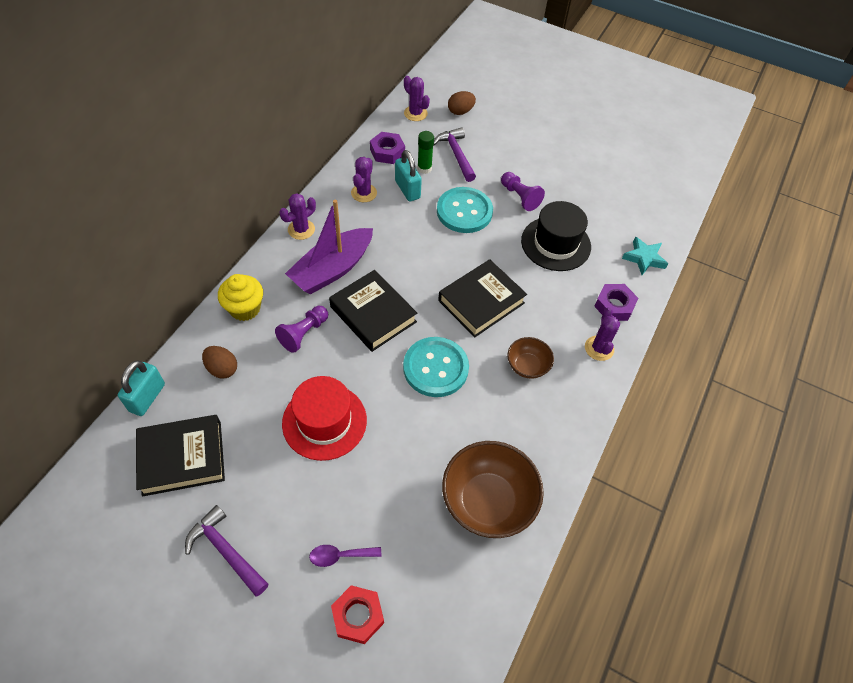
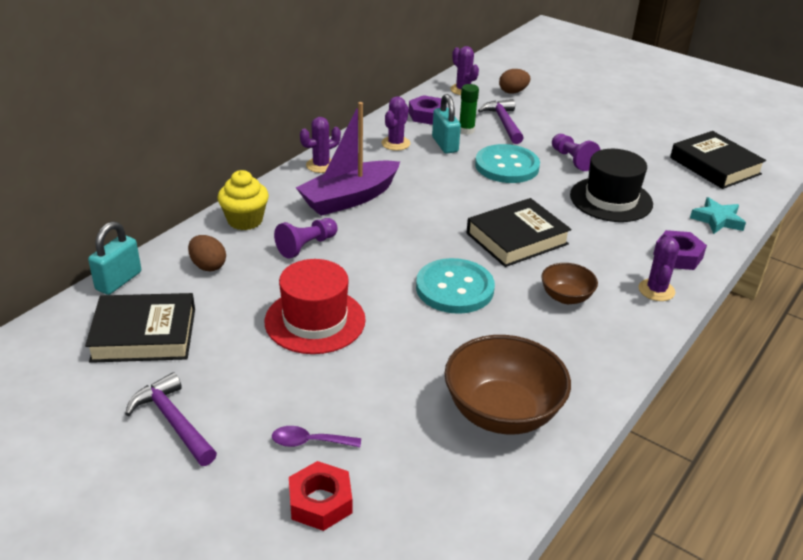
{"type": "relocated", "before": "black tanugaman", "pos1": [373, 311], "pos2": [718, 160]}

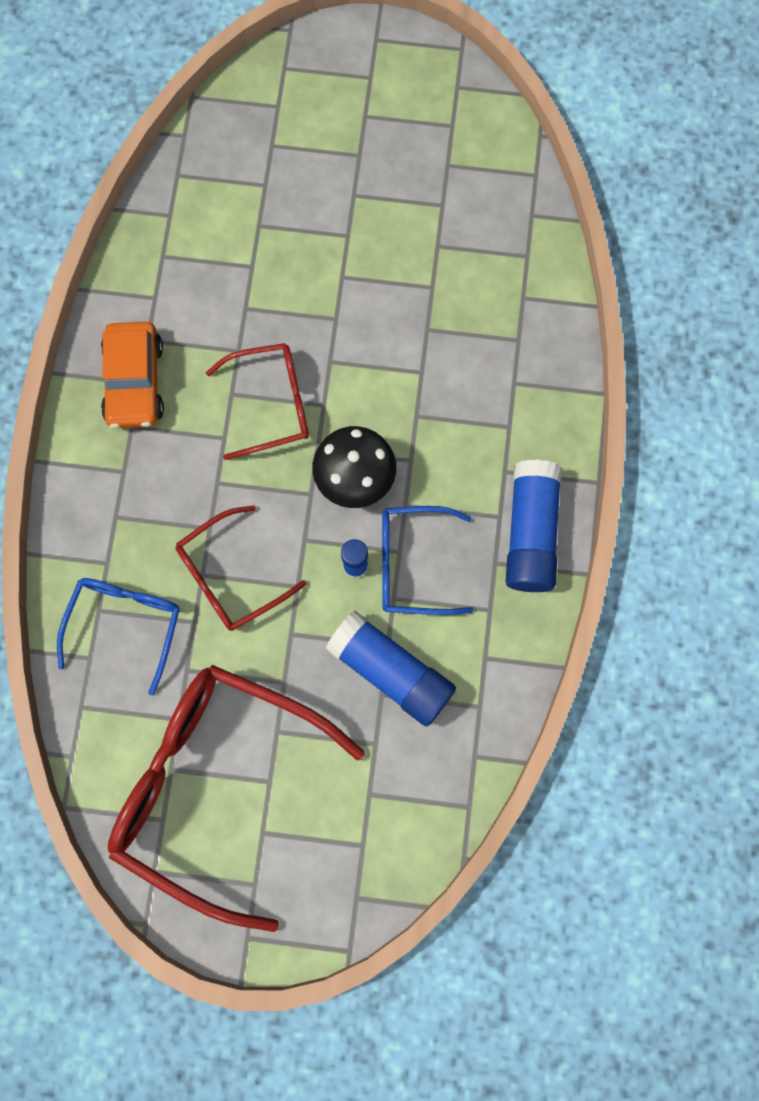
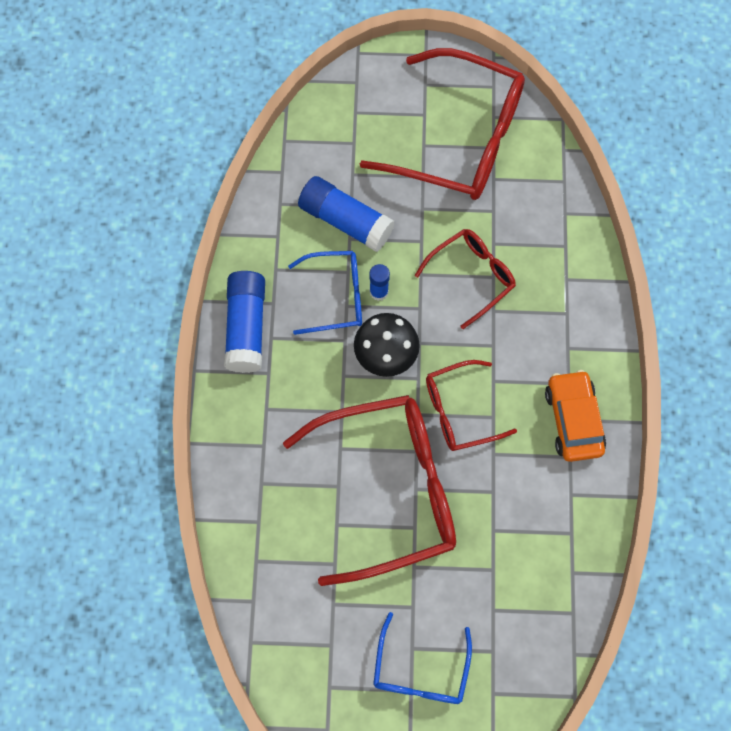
{"type": "relocated", "before": "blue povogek", "pos1": [118, 637], "pos2": [422, 658]}
{"type": "appeared", "after": "red povogek", "pos2": [369, 490]}

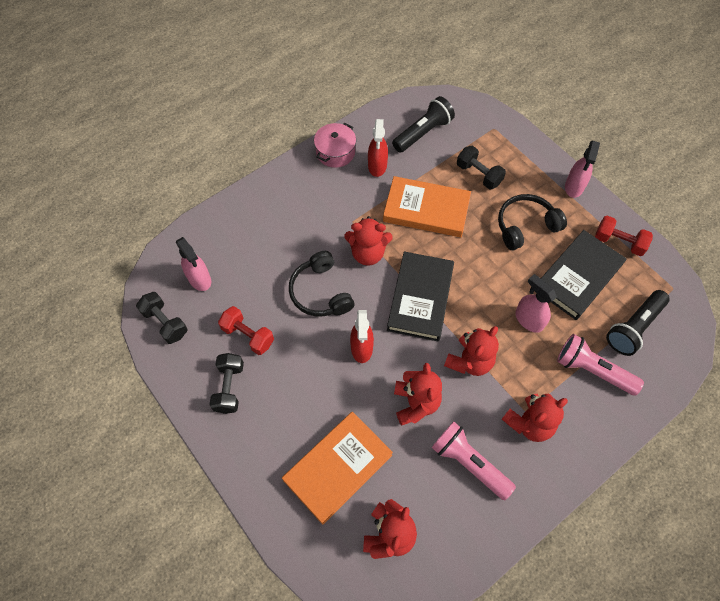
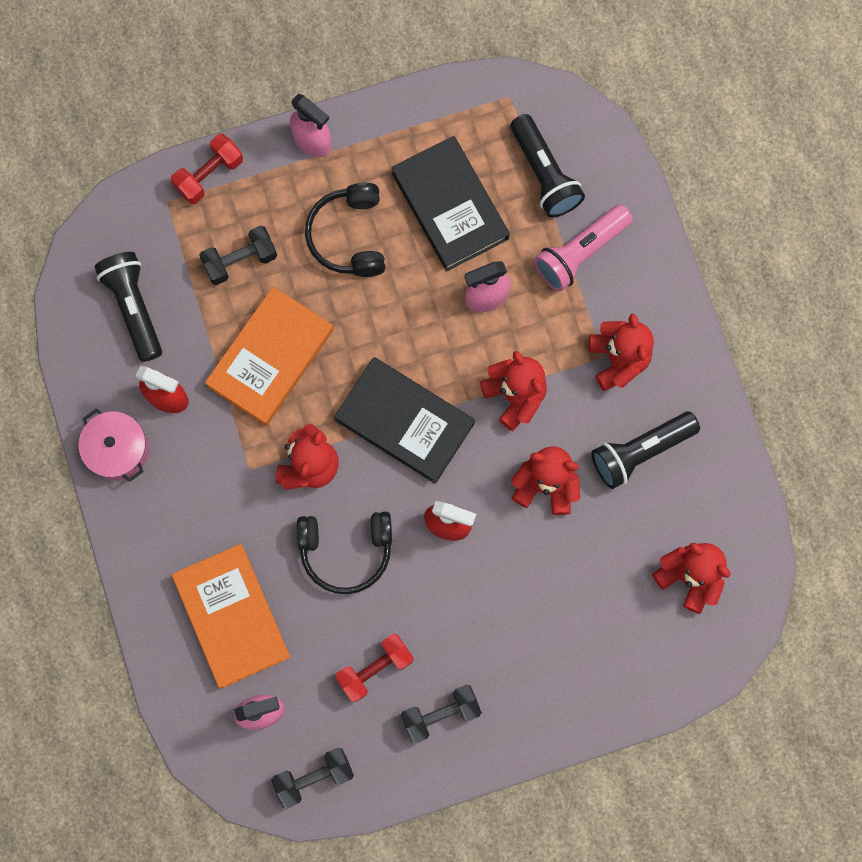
{"type": "relocated", "before": "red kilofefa", "pos1": [624, 236], "pos2": [207, 169]}
{"type": "spun", "before": "black kilofefa", "pos1": [227, 383], "pos2": [441, 714], "turn": -45}
{"type": "relocated", "before": "orange tanugaman", "pos1": [337, 468], "pos2": [231, 616]}
{"type": "colour", "before": "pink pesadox", "after": "black pesadox", "pos1": [474, 461], "pos2": [645, 450]}

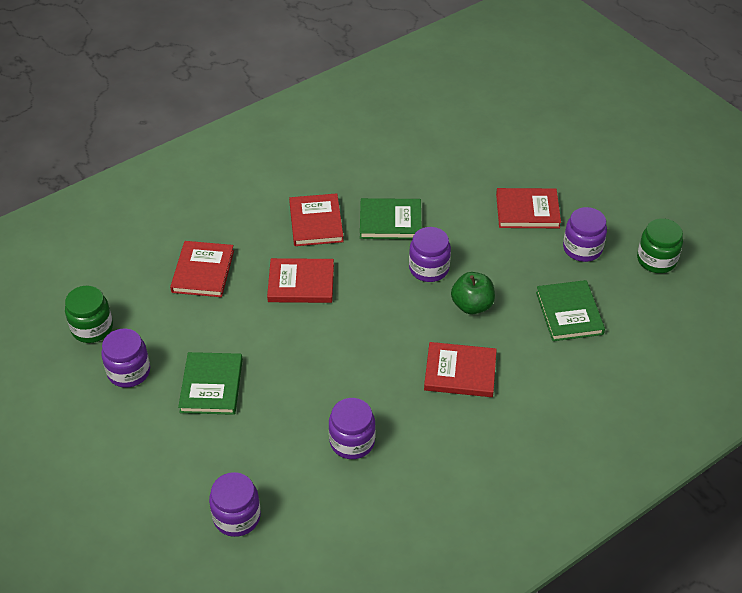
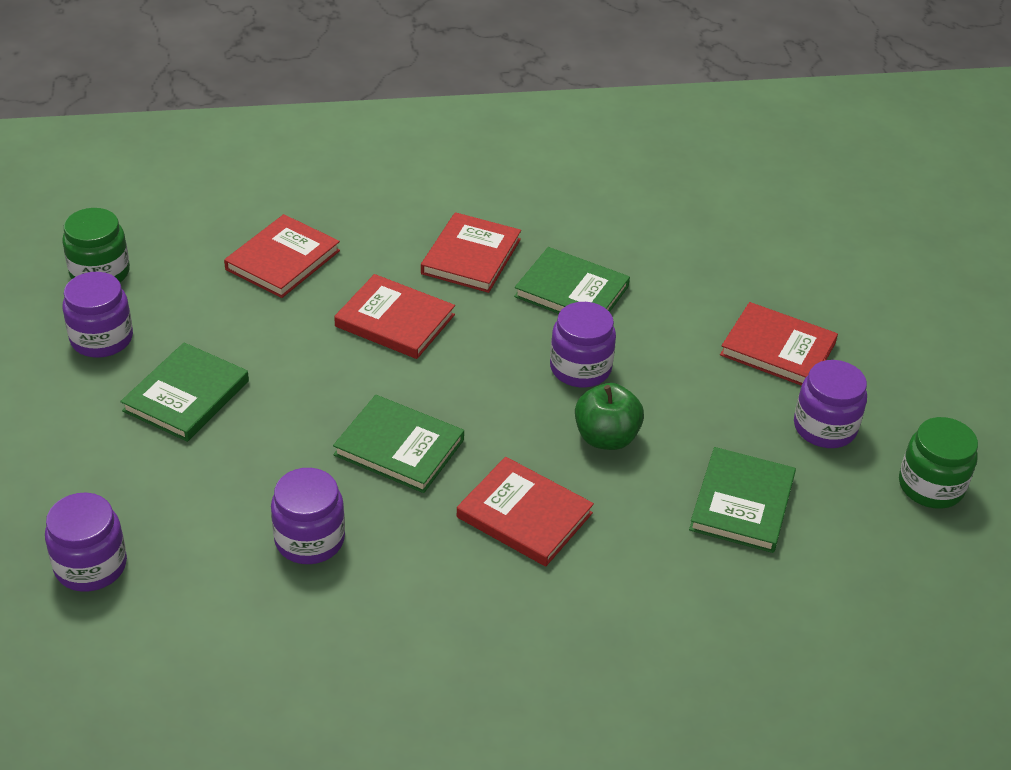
{"type": "appeared", "after": "green tanugaman", "pos2": [398, 444]}

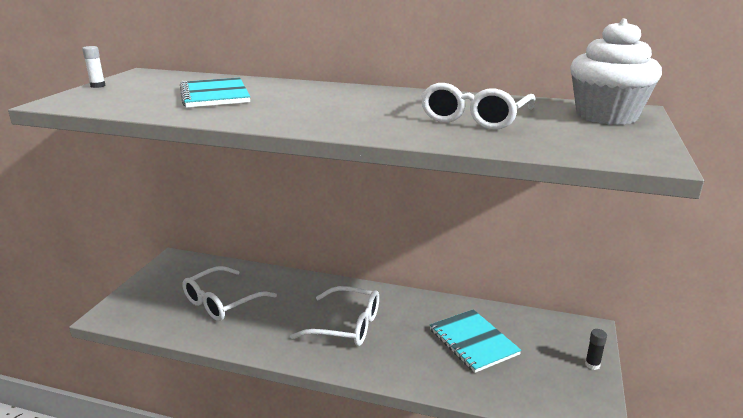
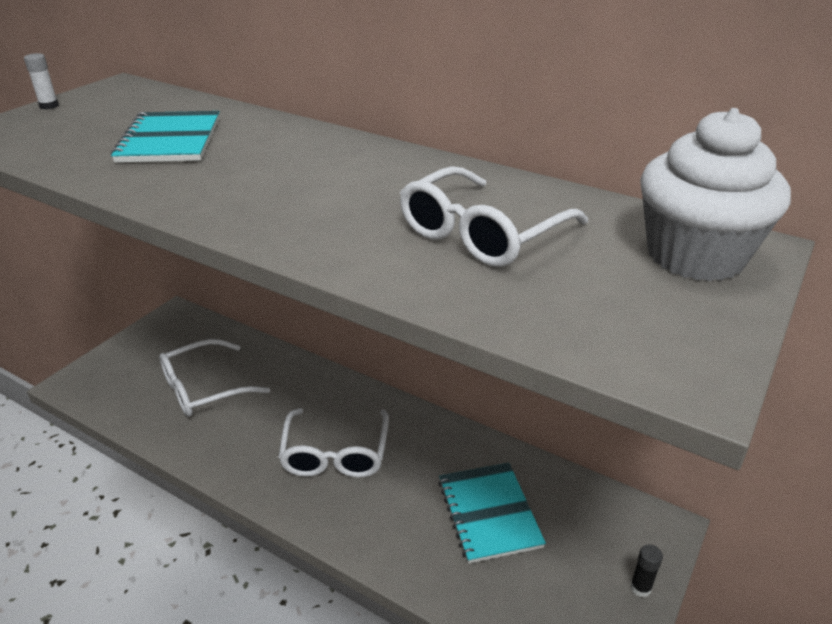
{"type": "spun", "before": "white povogek", "pos1": [334, 316], "pos2": [333, 443], "turn": 60}

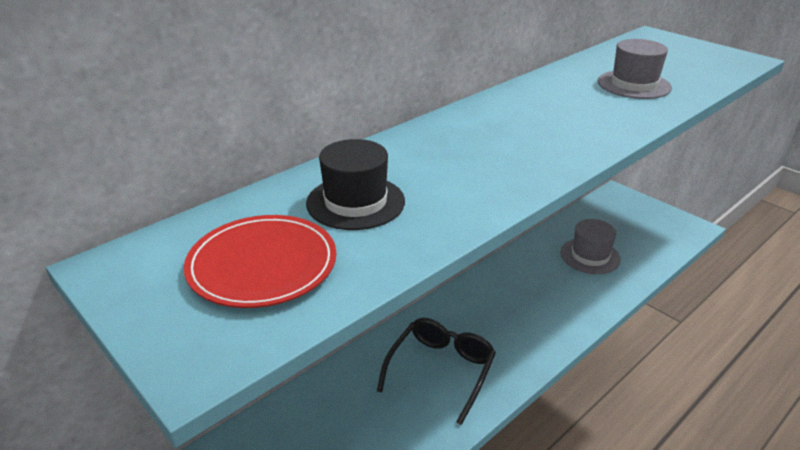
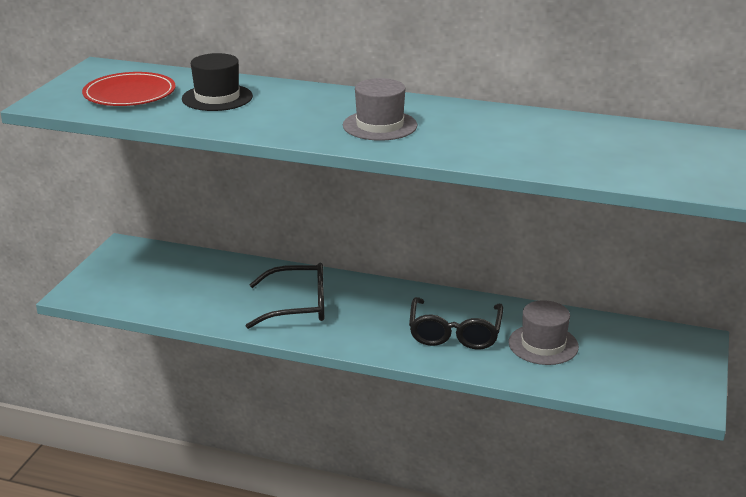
{"type": "relocated", "before": "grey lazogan", "pos1": [635, 69], "pos2": [380, 109]}
{"type": "appeared", "after": "black povogek", "pos2": [456, 323]}

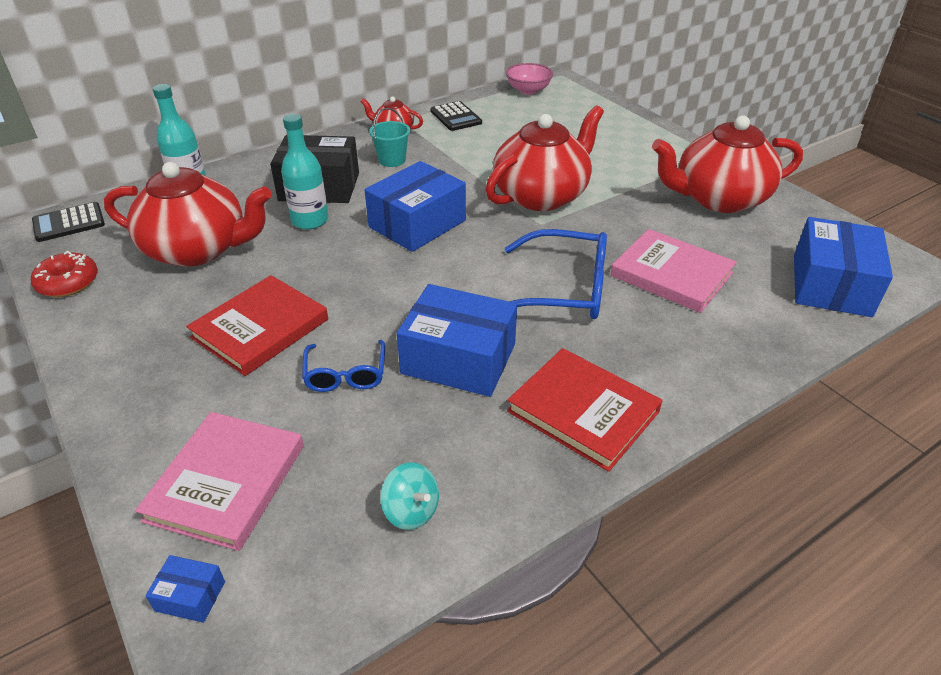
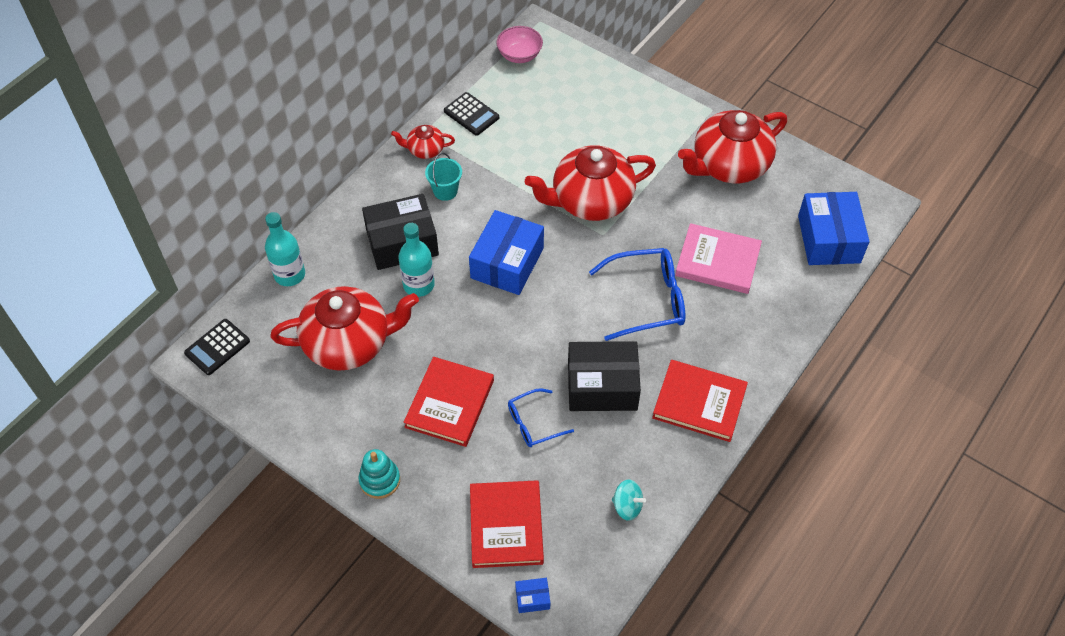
{"type": "spun", "before": "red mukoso", "pos1": [544, 158], "pos2": [590, 183], "turn": -135}
{"type": "missing", "before": "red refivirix", "pos1": [64, 274]}
{"type": "colour", "before": "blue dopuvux", "after": "black dopuvux", "pos1": [457, 340], "pos2": [604, 376]}
{"type": "spun", "before": "blue povogek", "pos1": [343, 366], "pos2": [541, 417], "turn": 90}
{"type": "colour", "before": "pink tanugaman", "after": "red tanugaman", "pos1": [219, 481], "pos2": [507, 524]}
{"type": "appeared", "after": "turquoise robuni", "pos2": [379, 474]}

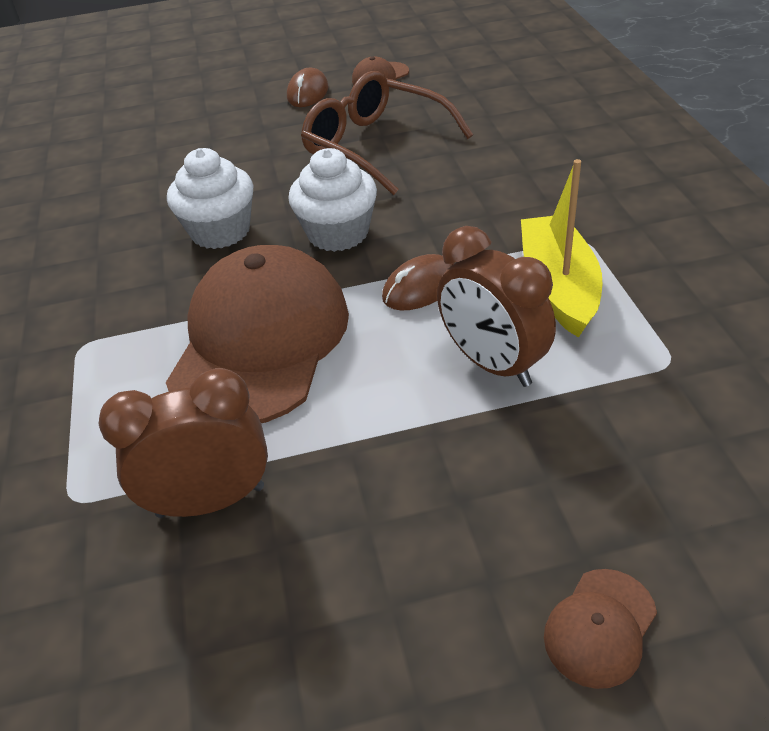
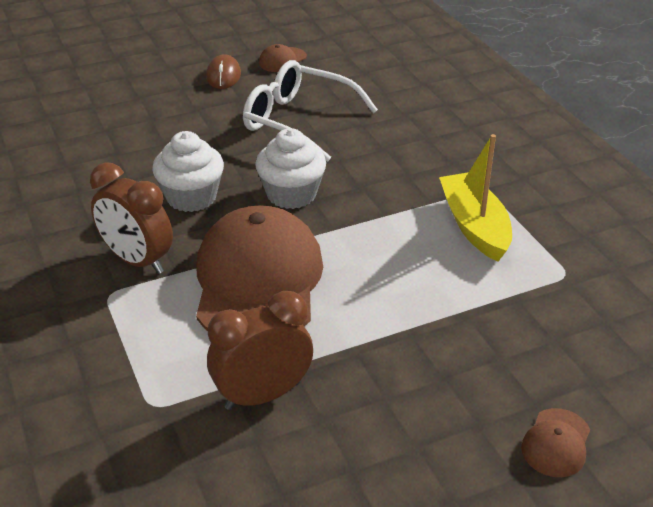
{"type": "colour", "before": "brown povogek", "after": "white povogek", "pos1": [387, 133], "pos2": [310, 111]}
{"type": "relocated", "before": "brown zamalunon", "pos1": [496, 306], "pos2": [131, 218]}
{"type": "missing", "before": "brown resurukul", "pos1": [418, 282]}

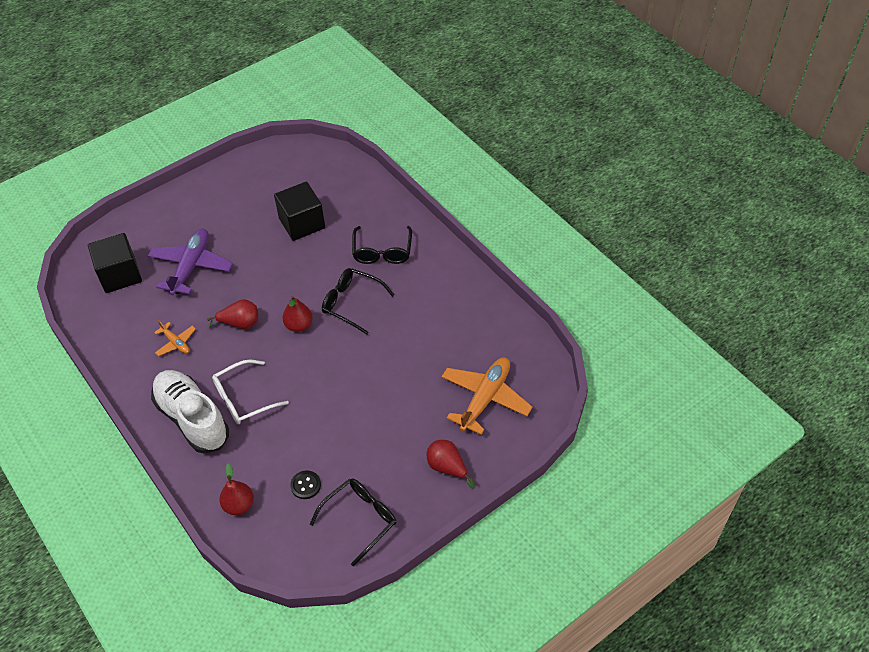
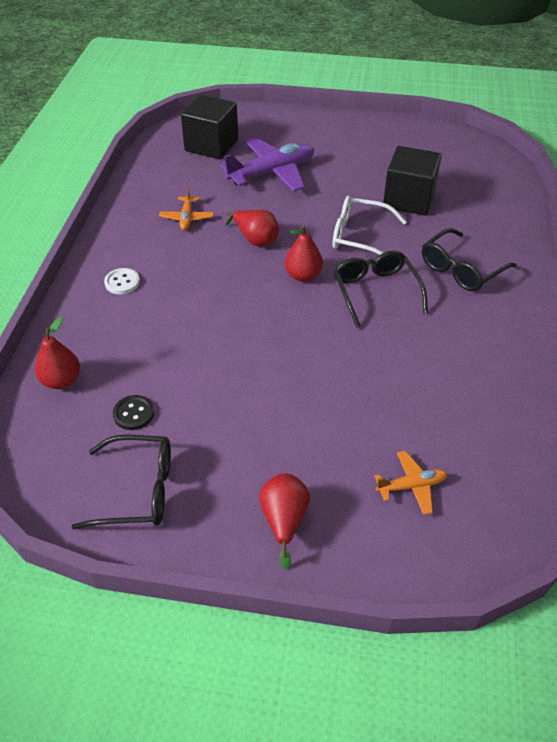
{"type": "size", "before": "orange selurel", "pos1": [487, 396], "pos2": [410, 483], "scale": 0.51}
{"type": "relocated", "before": "white povogek", "pos1": [250, 391], "pos2": [370, 225]}
{"type": "exchanged", "before": "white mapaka", "after": "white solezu", "pos1": [190, 412], "pos2": [122, 281]}

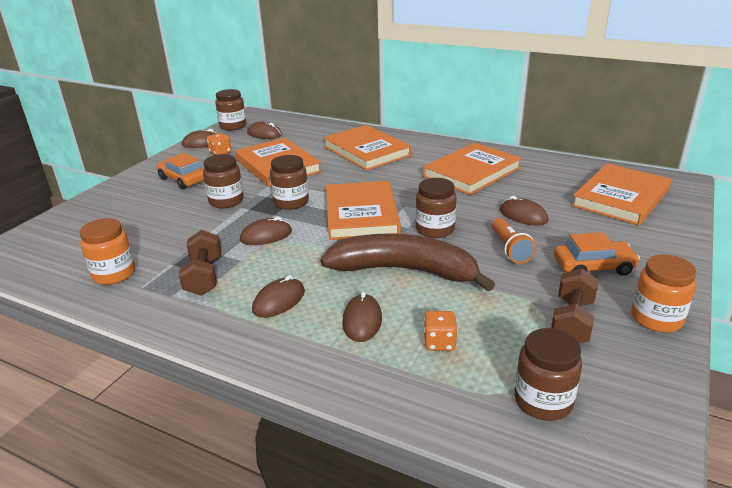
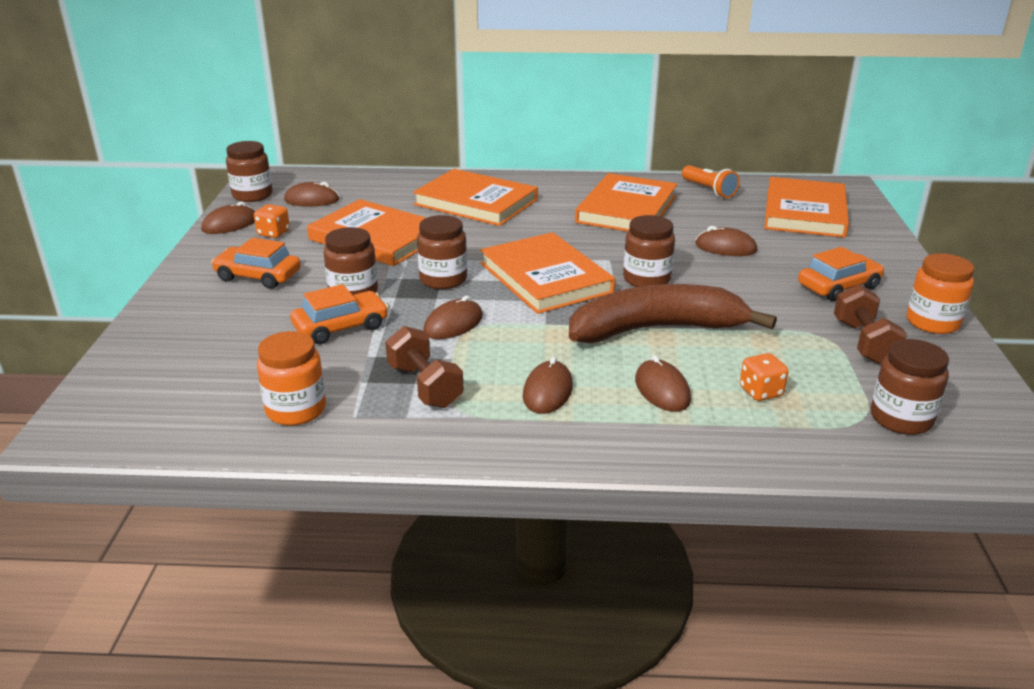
{"type": "relocated", "before": "orange pesadox", "pos1": [514, 241], "pos2": [711, 181]}
{"type": "appeared", "after": "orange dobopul", "pos2": [339, 314]}

